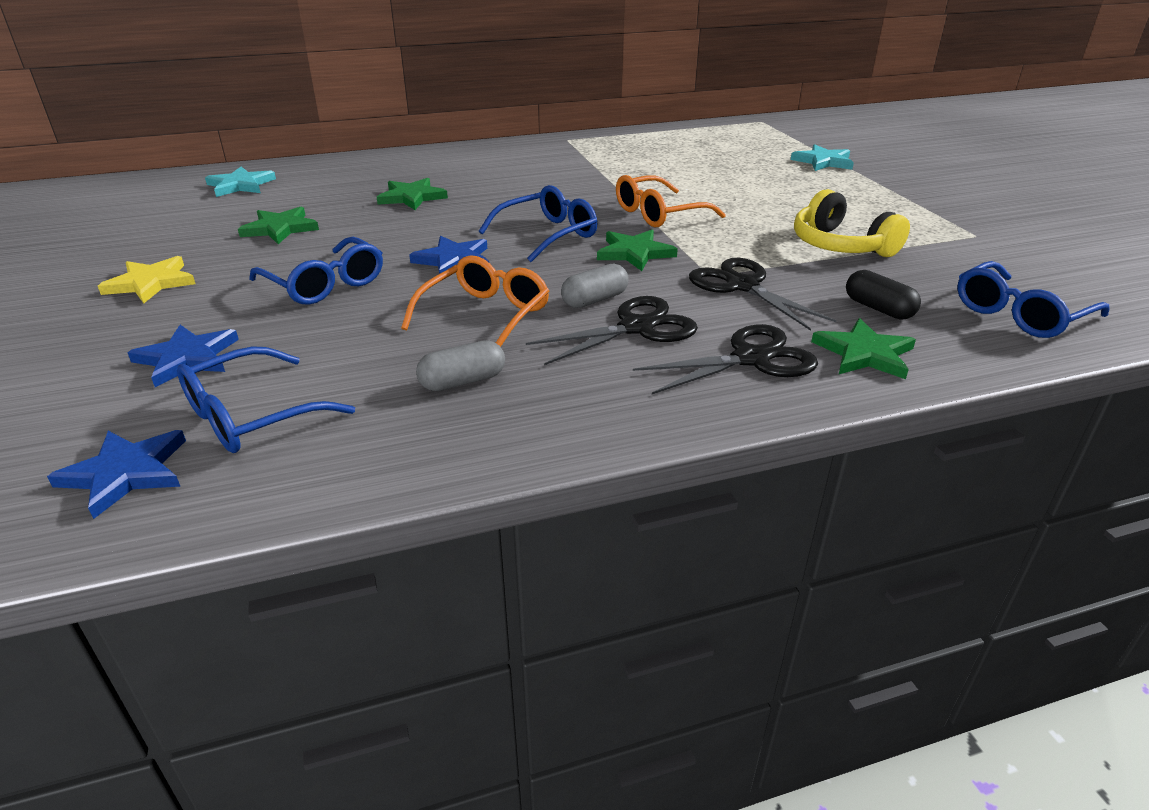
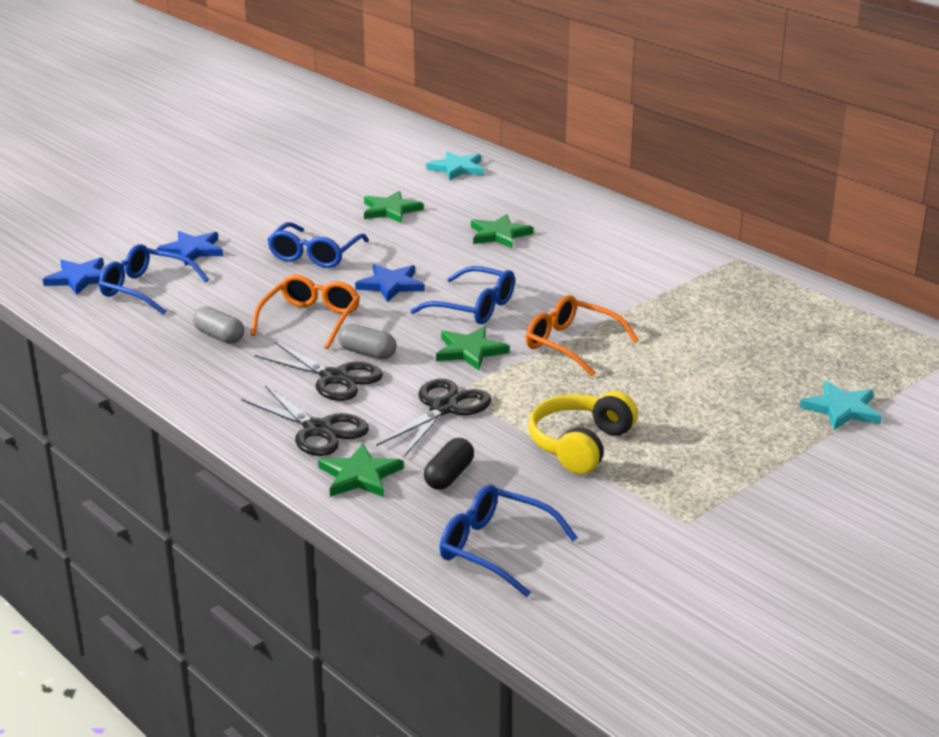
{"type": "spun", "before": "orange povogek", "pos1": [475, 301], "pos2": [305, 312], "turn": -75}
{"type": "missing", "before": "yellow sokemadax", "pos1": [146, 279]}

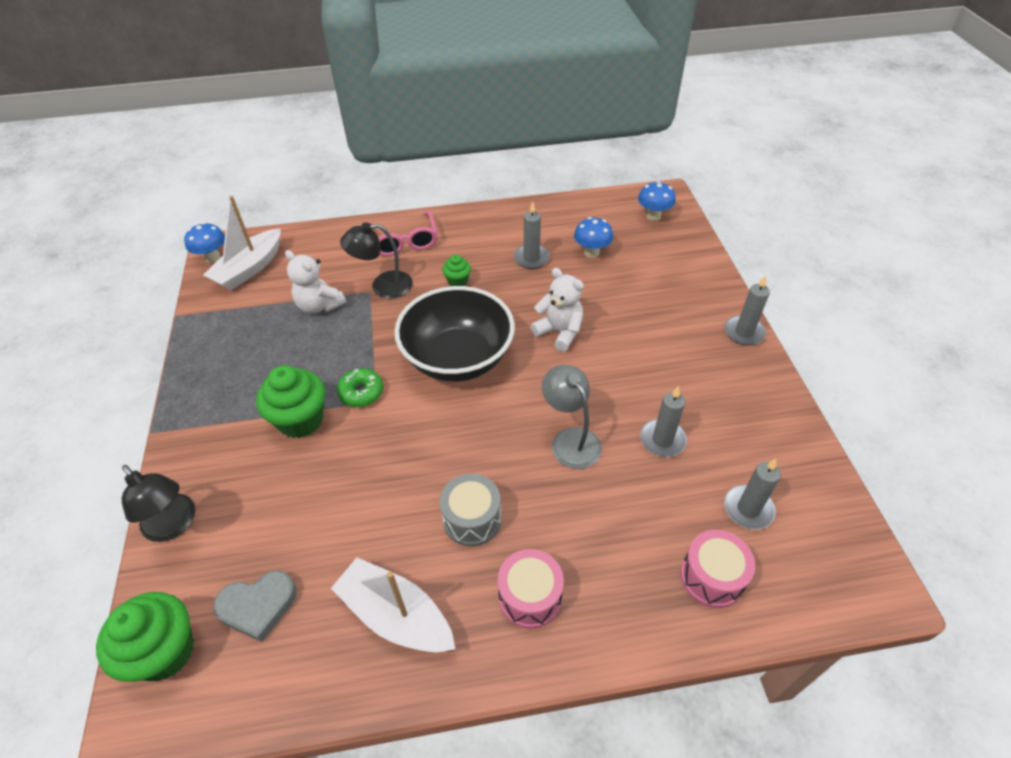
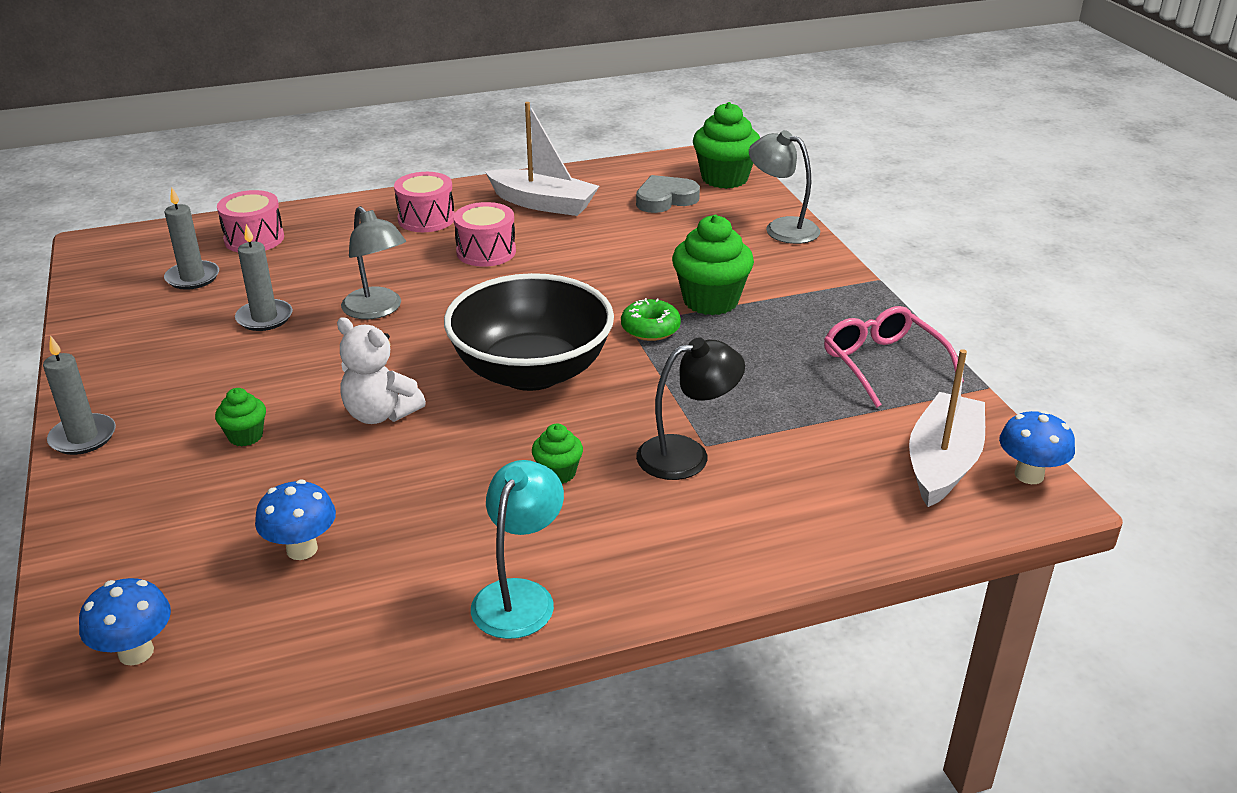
{"type": "missing", "before": "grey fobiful", "pos1": [531, 235]}
{"type": "relocated", "before": "pink povogek", "pos1": [401, 233], "pos2": [894, 357]}
{"type": "missing", "before": "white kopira", "pos1": [315, 282]}
{"type": "colour", "before": "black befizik", "after": "grey befizik", "pos1": [158, 503], "pos2": [784, 187]}
{"type": "colour", "before": "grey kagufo", "after": "pink kagufo", "pos1": [470, 510], "pos2": [484, 234]}
{"type": "appeared", "after": "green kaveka", "pos2": [240, 417]}
{"type": "appeared", "after": "turquoise befizik", "pos2": [517, 549]}

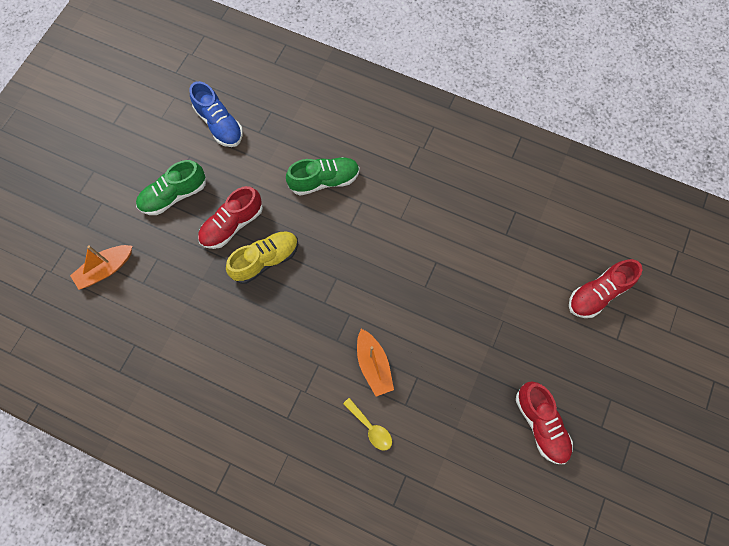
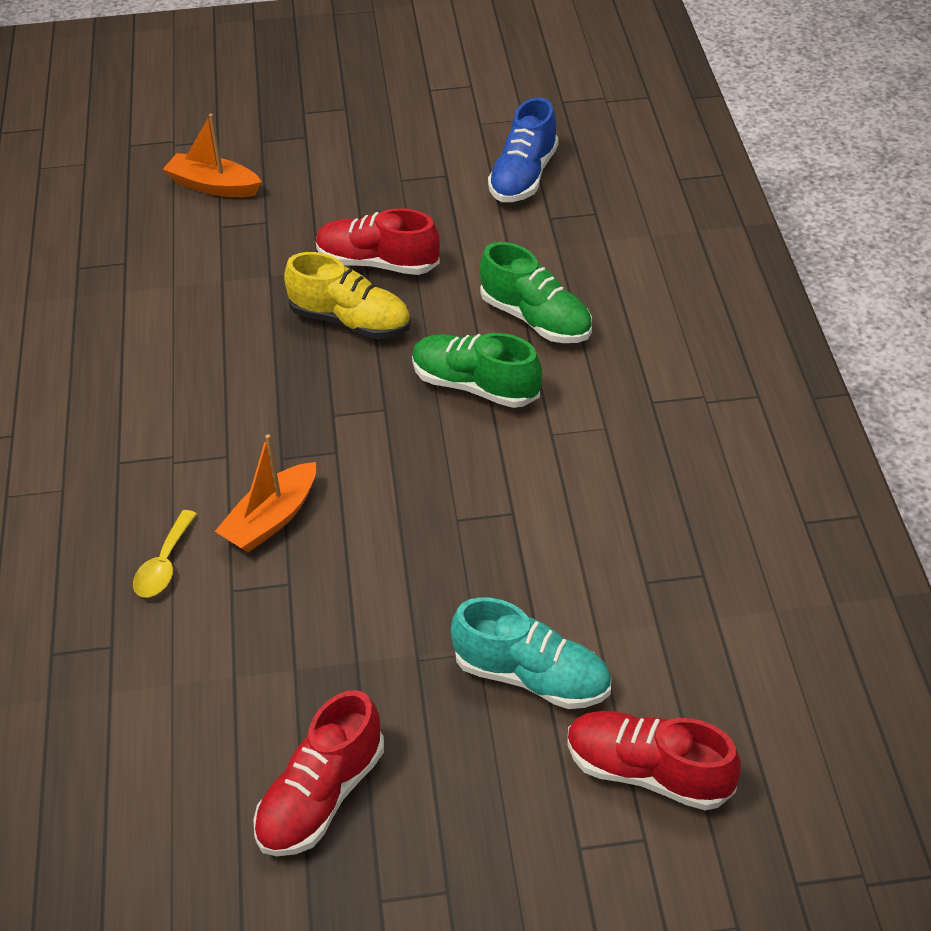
{"type": "relocated", "before": "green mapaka", "pos1": [171, 187], "pos2": [477, 370]}
{"type": "appeared", "after": "turquoise mapaka", "pos2": [531, 653]}

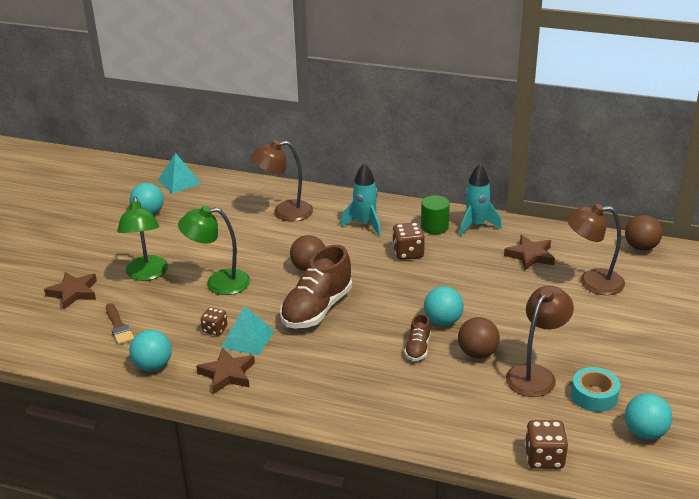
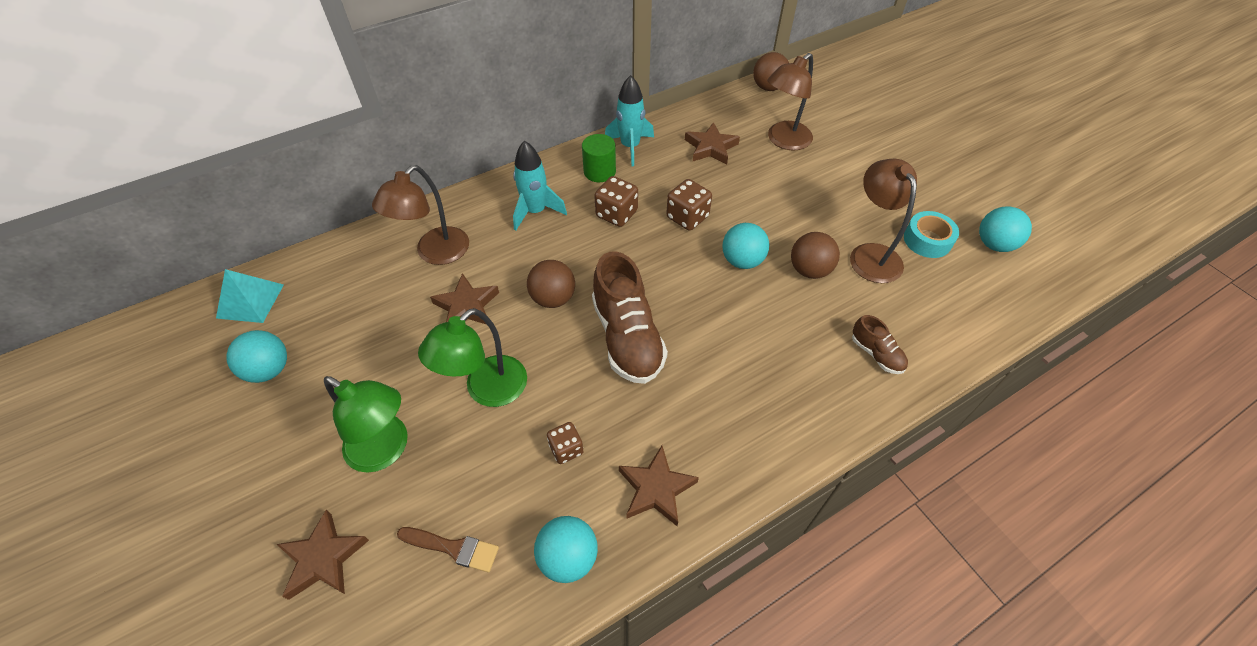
{"type": "missing", "before": "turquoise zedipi", "pos1": [247, 331]}
{"type": "relocated", "before": "brown mapaka", "pos1": [417, 337], "pos2": [880, 344]}
{"type": "relocated", "before": "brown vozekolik", "pos1": [546, 444], "pos2": [689, 205]}
{"type": "appeared", "after": "brown sokemadax", "pos2": [464, 299]}

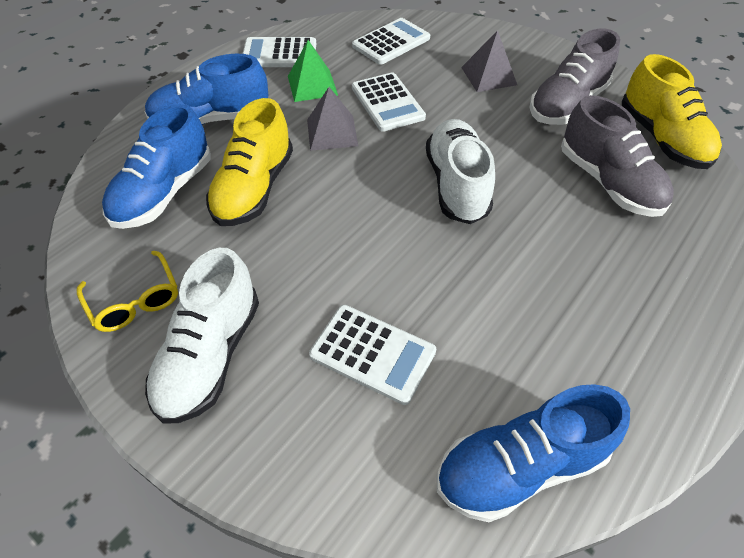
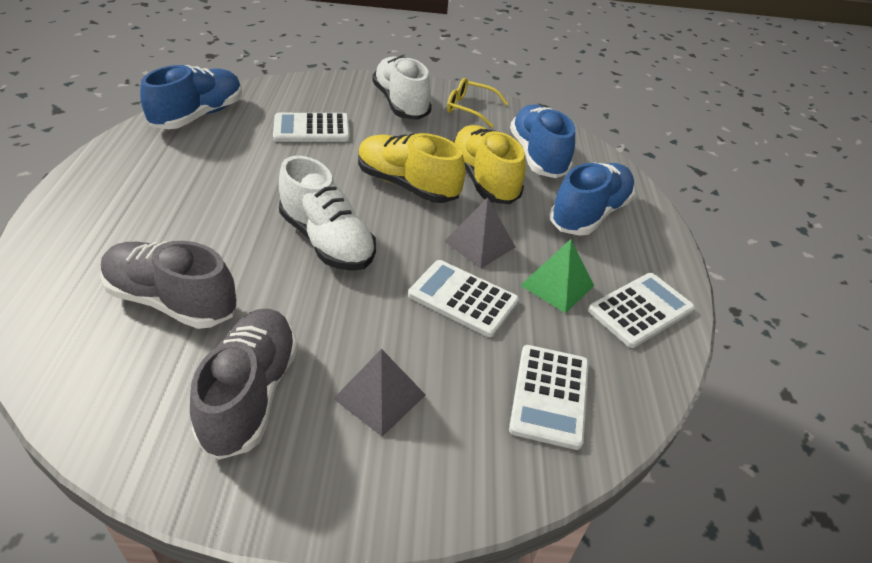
{"type": "relocated", "before": "yellow mapaka", "pos1": [672, 111], "pos2": [412, 168]}

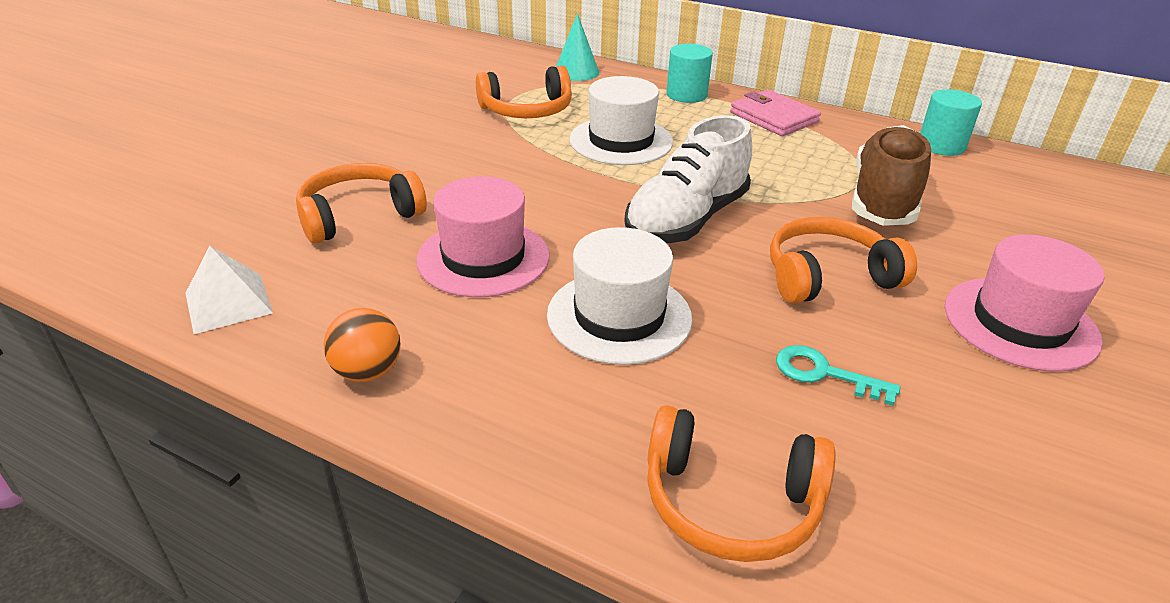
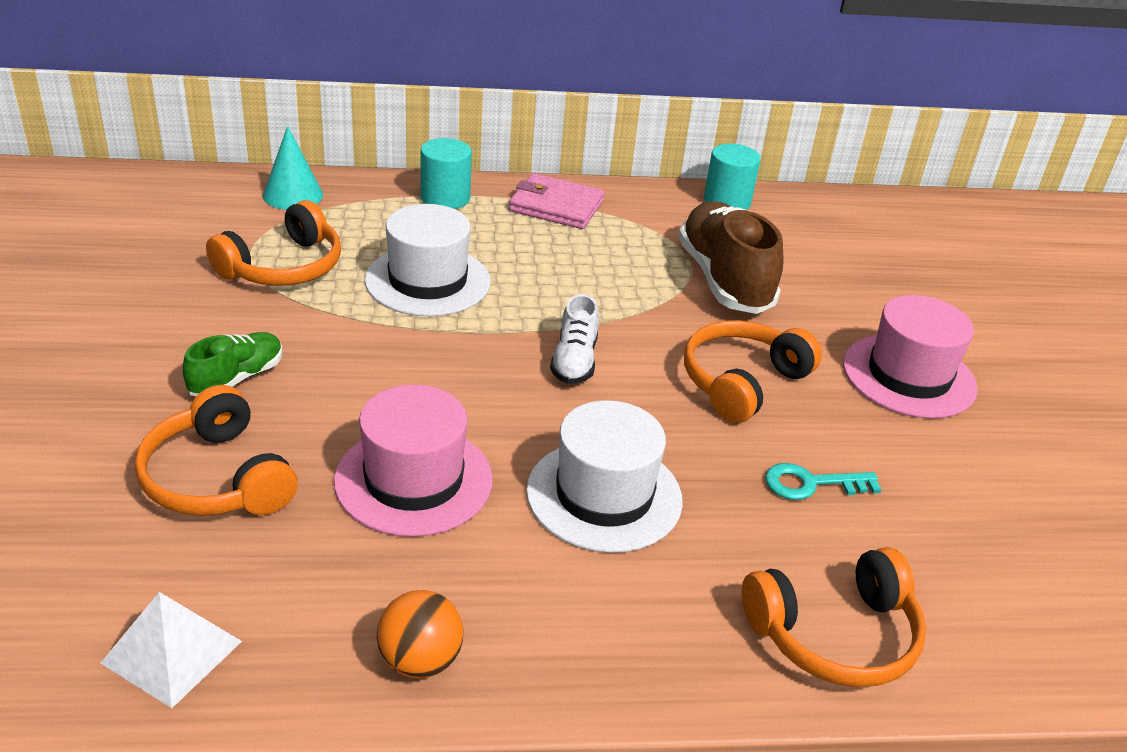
{"type": "size", "before": "white mapaka", "pos1": [688, 179], "pos2": [574, 339], "scale": 0.54}
{"type": "spun", "before": "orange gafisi", "pos1": [361, 203], "pos2": [216, 450], "turn": -60}
{"type": "appeared", "after": "green mapaka", "pos2": [233, 364]}

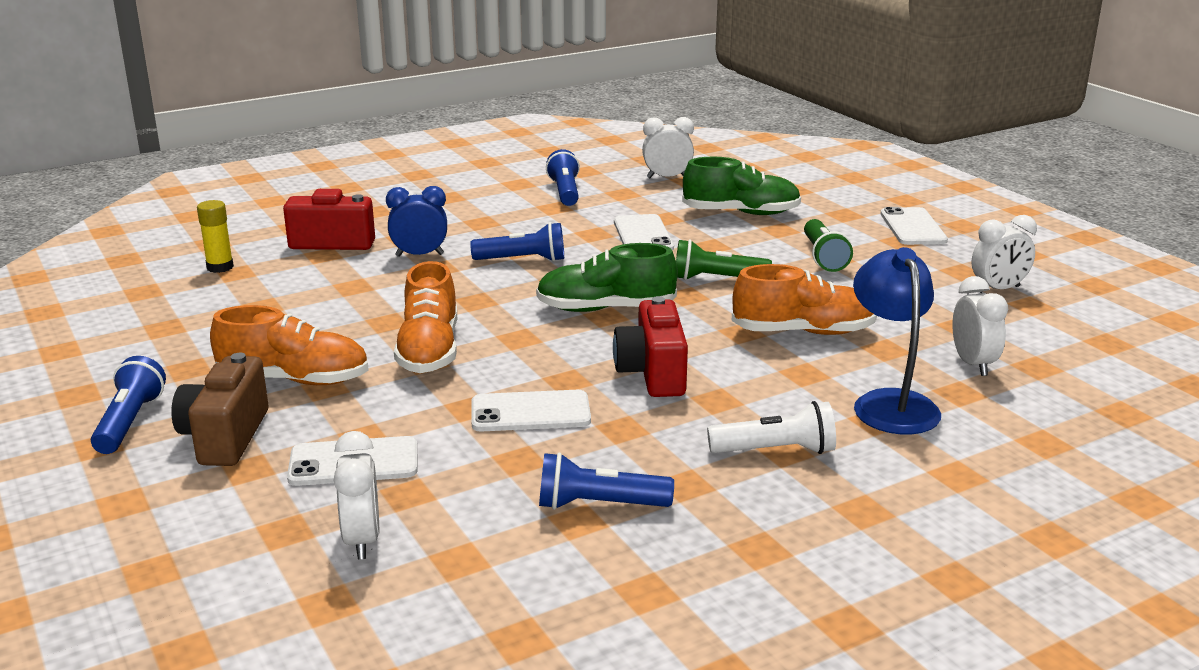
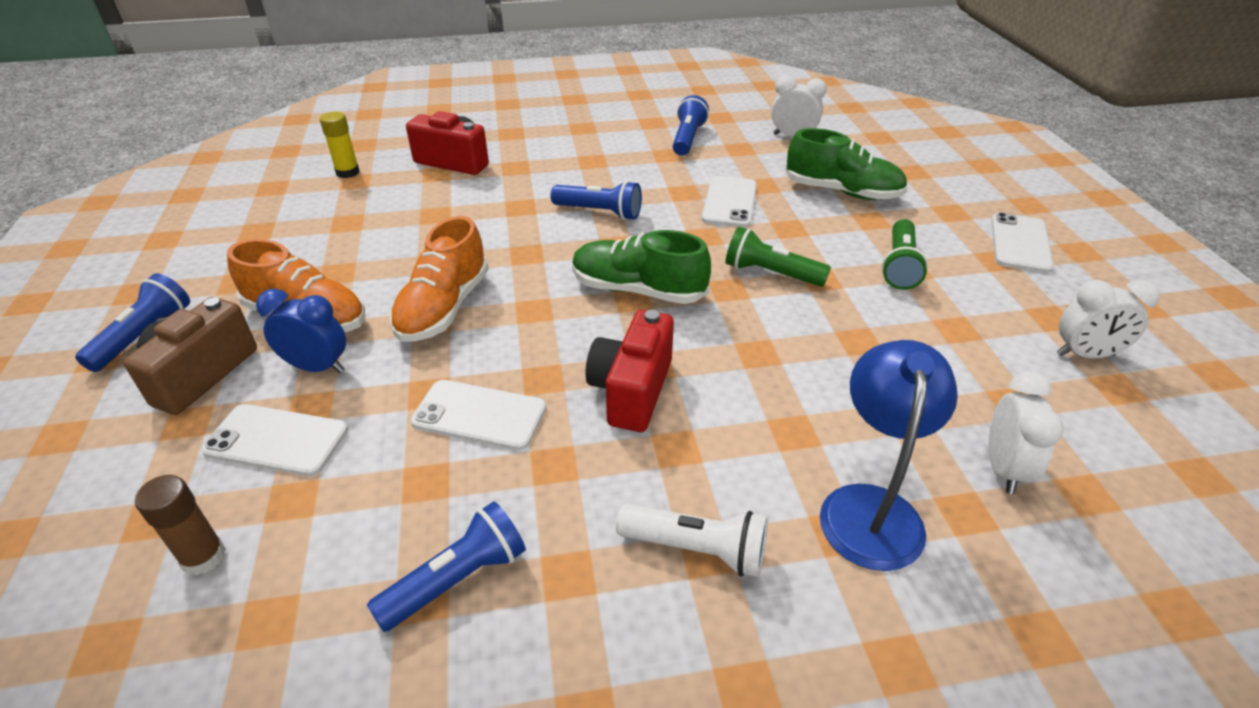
{"type": "relocated", "before": "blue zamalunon", "pos1": [416, 221], "pos2": [301, 331]}
{"type": "missing", "before": "orange mapaka", "pos1": [804, 299]}
{"type": "exchanged", "before": "white zamalunon", "after": "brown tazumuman", "pos1": [356, 495], "pos2": [180, 525]}
{"type": "spun", "before": "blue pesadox", "pos1": [606, 481], "pos2": [446, 566], "turn": 120}

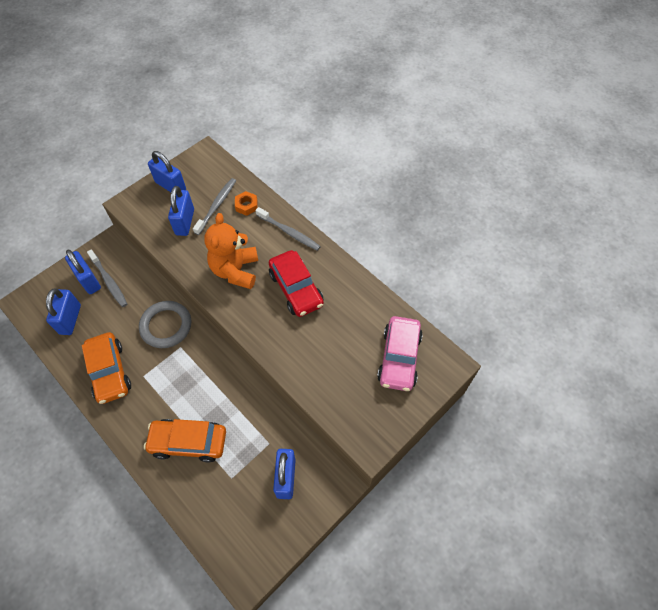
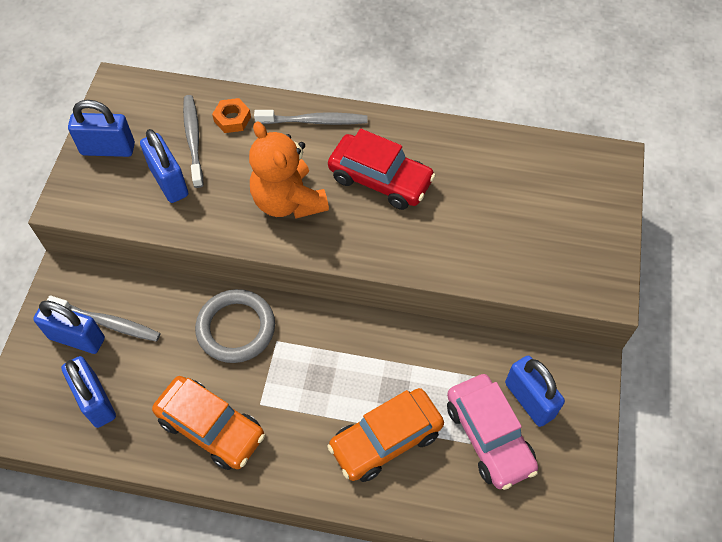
{"type": "relocated", "before": "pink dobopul", "pos1": [400, 353], "pos2": [492, 432]}

